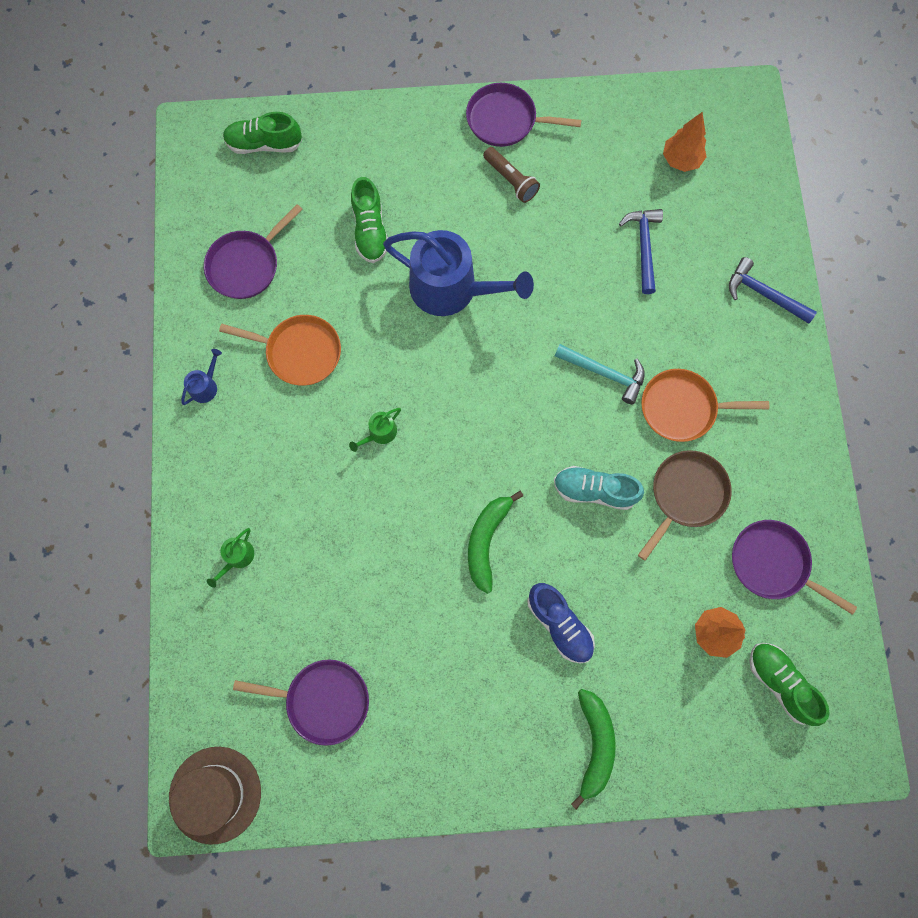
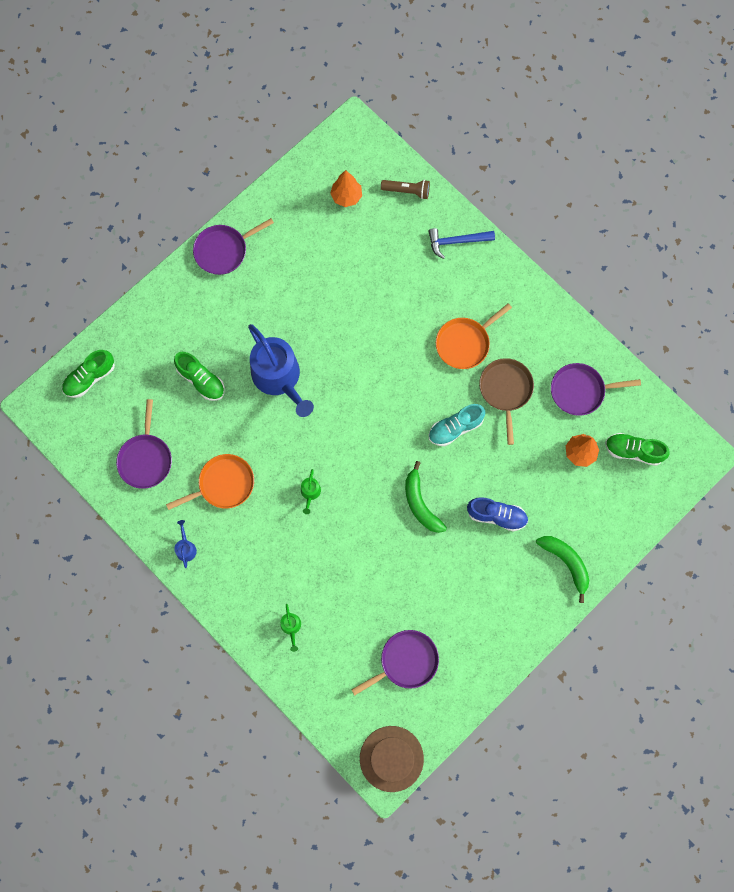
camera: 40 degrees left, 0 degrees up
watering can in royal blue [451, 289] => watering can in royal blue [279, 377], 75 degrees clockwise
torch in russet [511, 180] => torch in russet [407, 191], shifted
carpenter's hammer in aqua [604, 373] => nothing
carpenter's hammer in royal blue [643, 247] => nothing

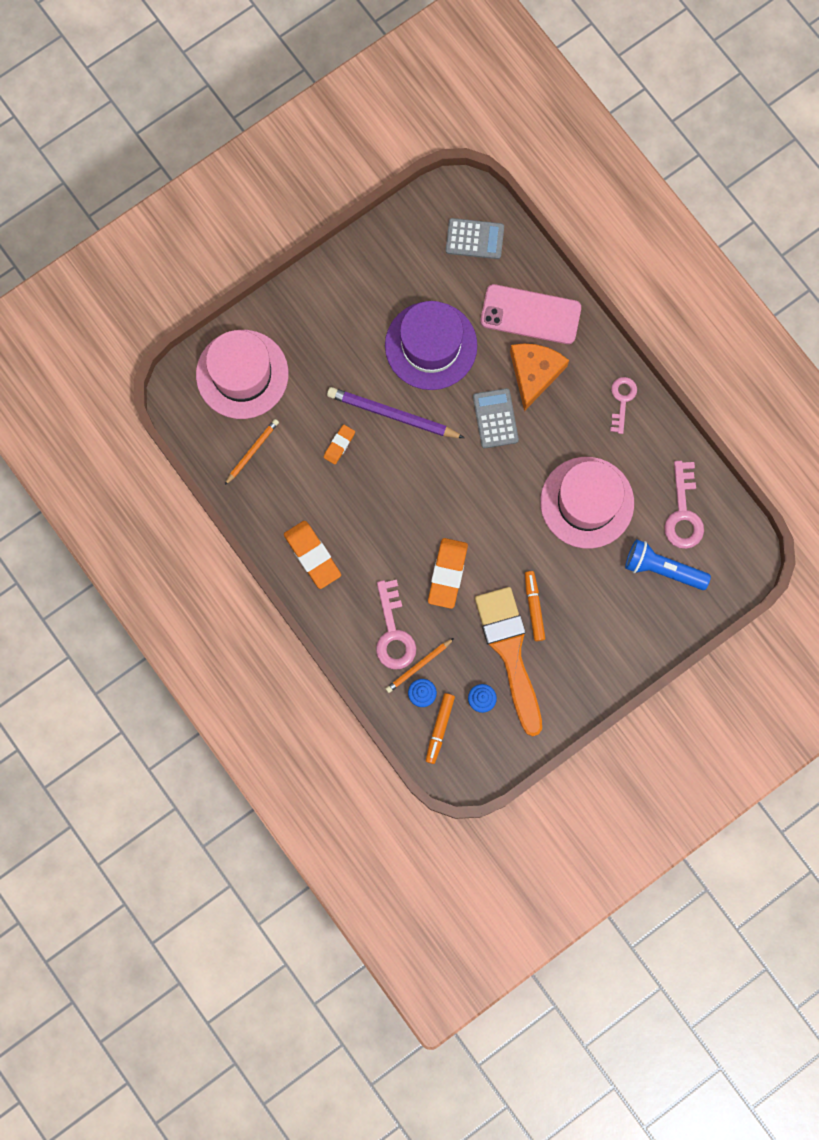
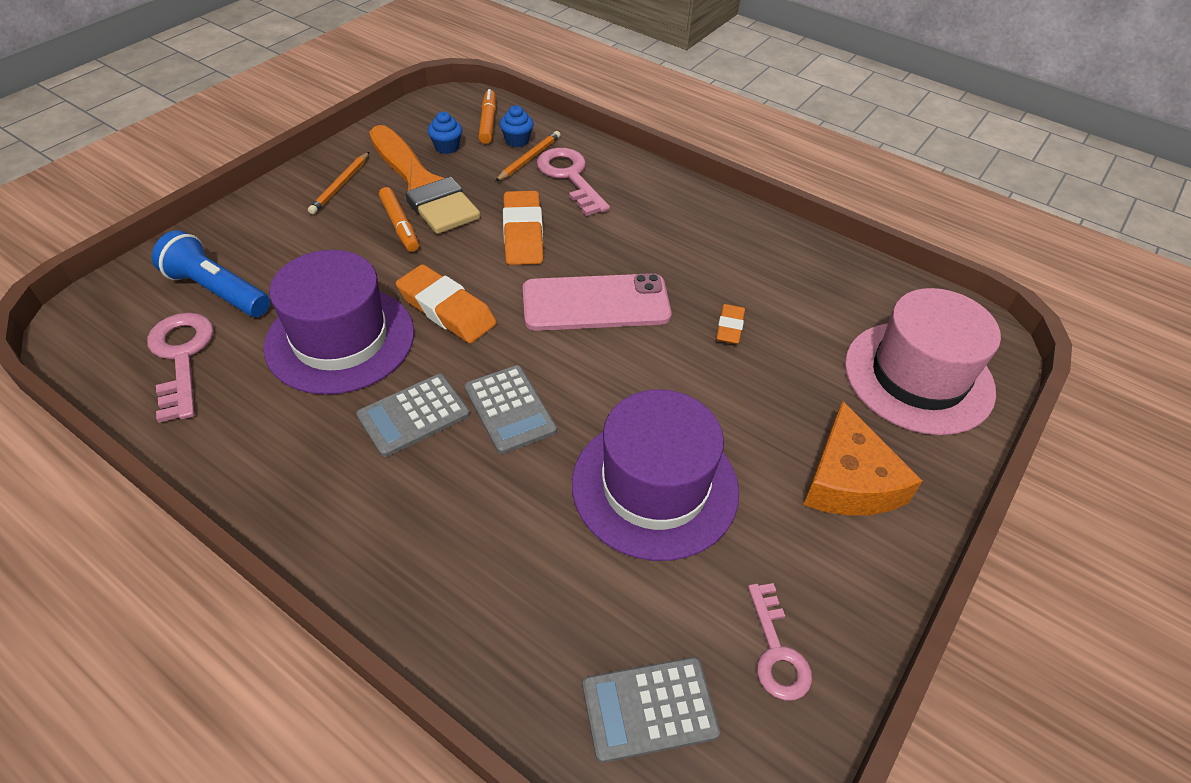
camera: 160 degrees right, 30 degrees down
wooden pencil in orange-coloured [252, 451] => wooden pencil in orange-coloured [340, 185], shifted
eraser in orange-coloured [312, 555] => eraser in orange-coloured [446, 310], shifted
wooden pencil in royal purple [392, 415] => nothing
smartphone in pink [530, 314] => smartphone in pink [596, 303], shifted
cheese wedge in orange-coloured [534, 373] => cheese wedge in orange-coloured [849, 480], shifted
hat in pink [587, 502] => hat in royal purple [340, 339]
door key in pink [622, 400] => door key in pink [776, 651], shifted
torch in royal blue [662, 569] => torch in royal blue [217, 291], 150 degrees counterclockwise
nothing => adding machine in gray [413, 415]

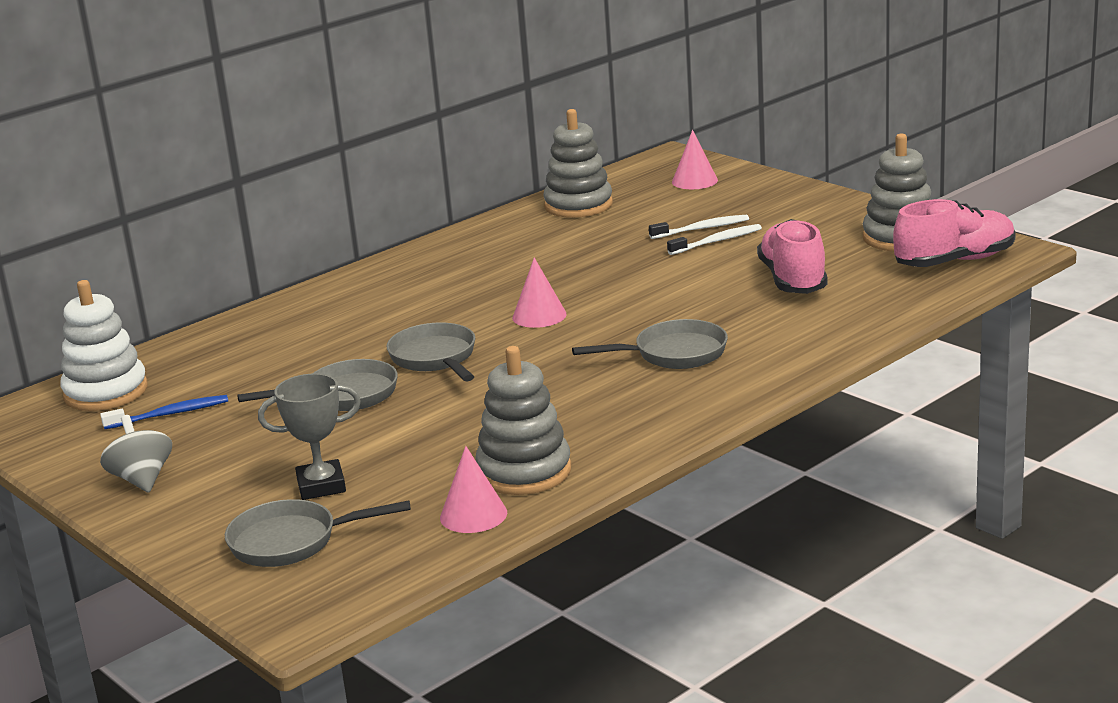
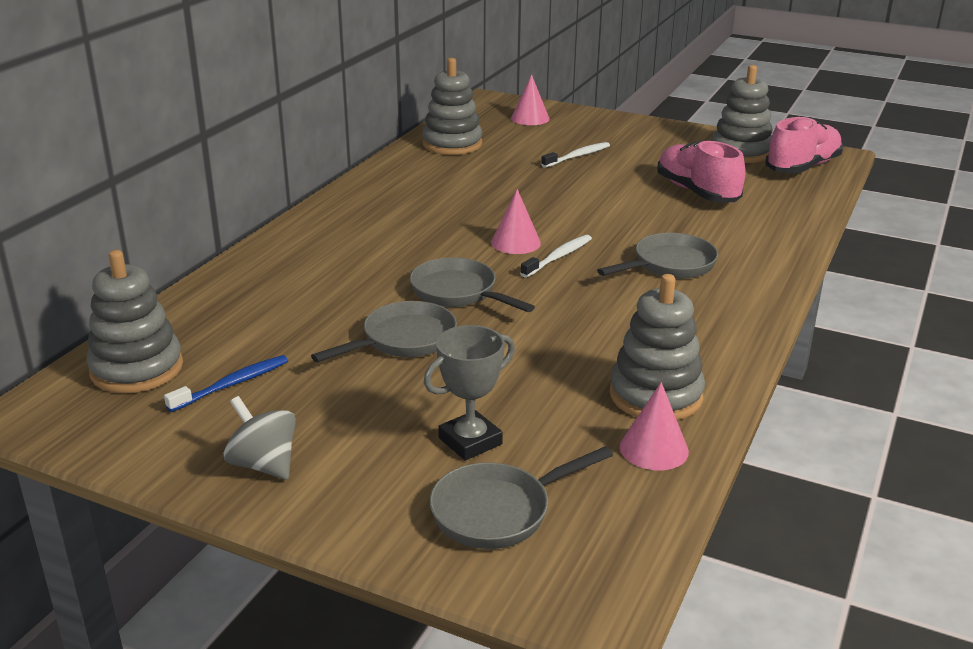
camera: 25 degrees left, 5 degrees up
ring stacker in snow-white [106, 392] => ring stacker in gray [137, 369]
dental brush in snow-white [717, 241] => dental brush in snow-white [558, 257], shifted

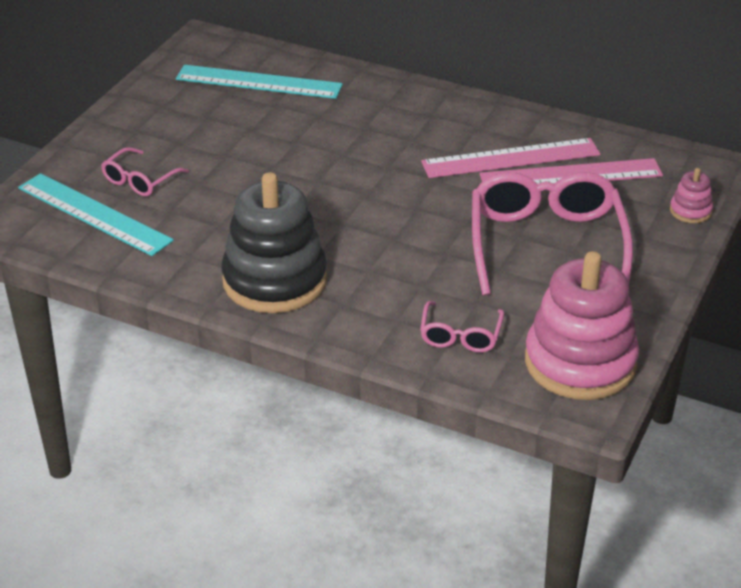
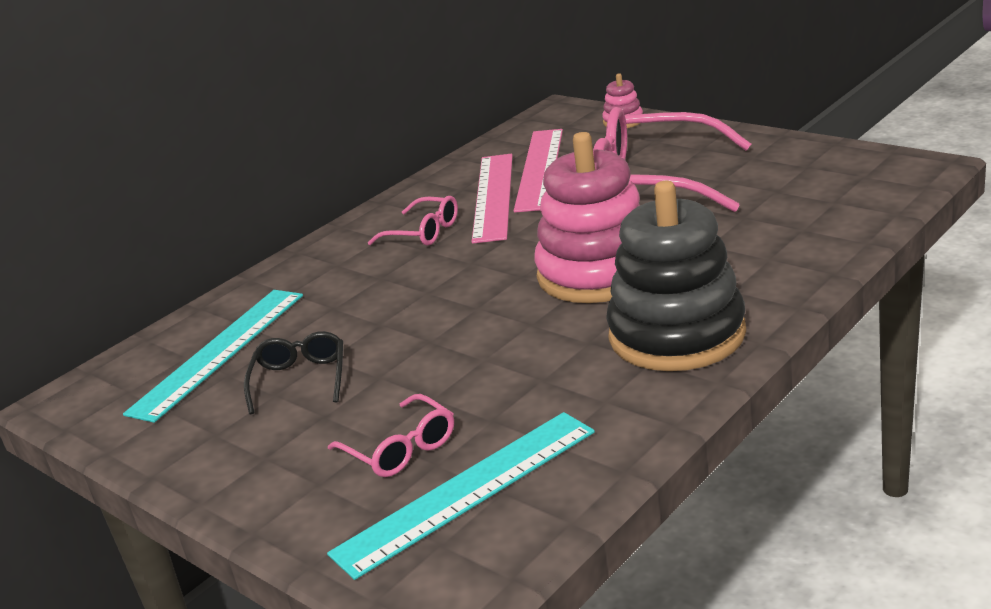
camera: 70 degrees left, 10 degrees down
eyeglasses in pink [460, 336] => eyeglasses in pink [423, 232], shifted
ring stacker in pink [580, 363] => ring stacker in pink [598, 273], shifted
nothing => eyeglasses in black [300, 379]

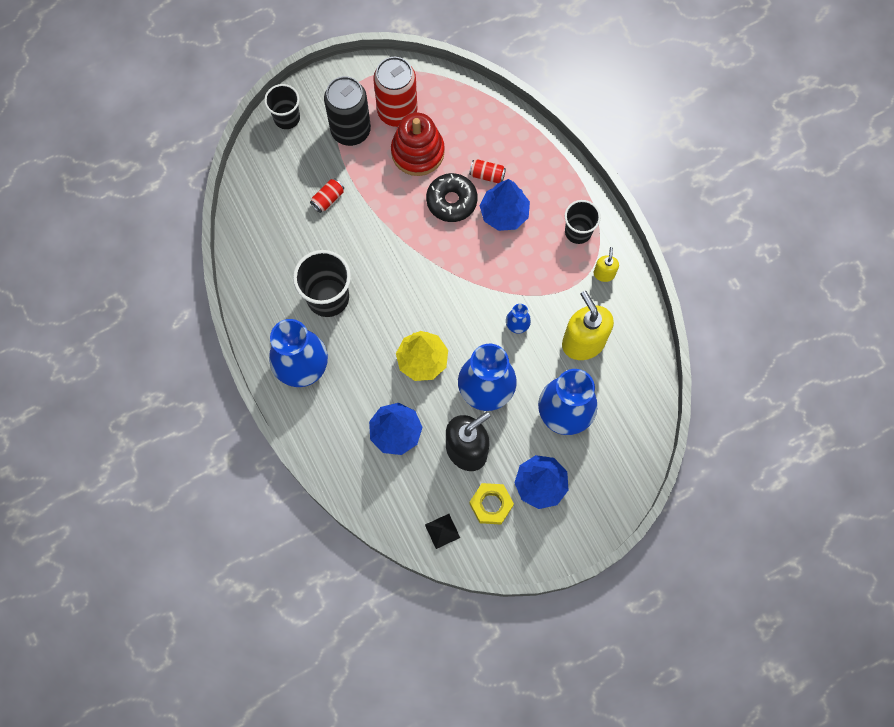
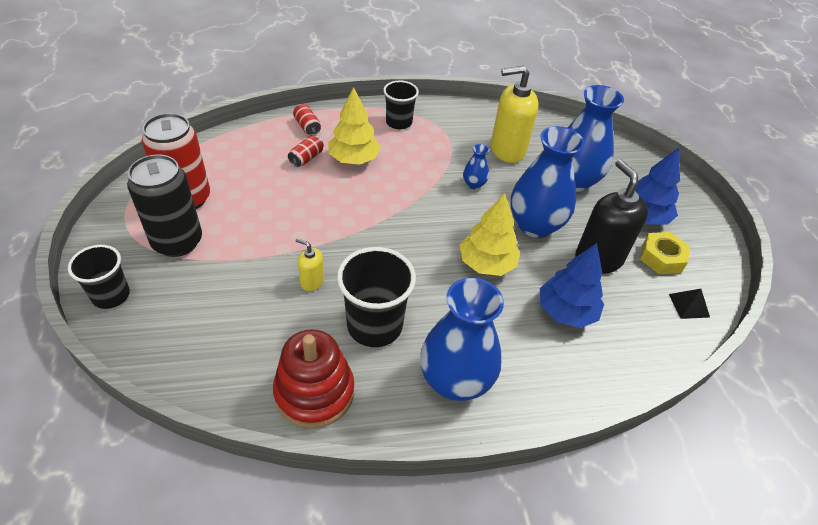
camera: 75 degrees left, 25 degrees down
tin in crimson [328, 199] => tin in crimson [307, 126], shifted
ring stacker in crimson [417, 152] => ring stacker in crimson [314, 392], shifted
donut in black [451, 201] => nothing
fir tree in royal blue [504, 213] => fir tree in golden [354, 159]
soap pump in golden [604, 273] => soap pump in golden [312, 281], shifted

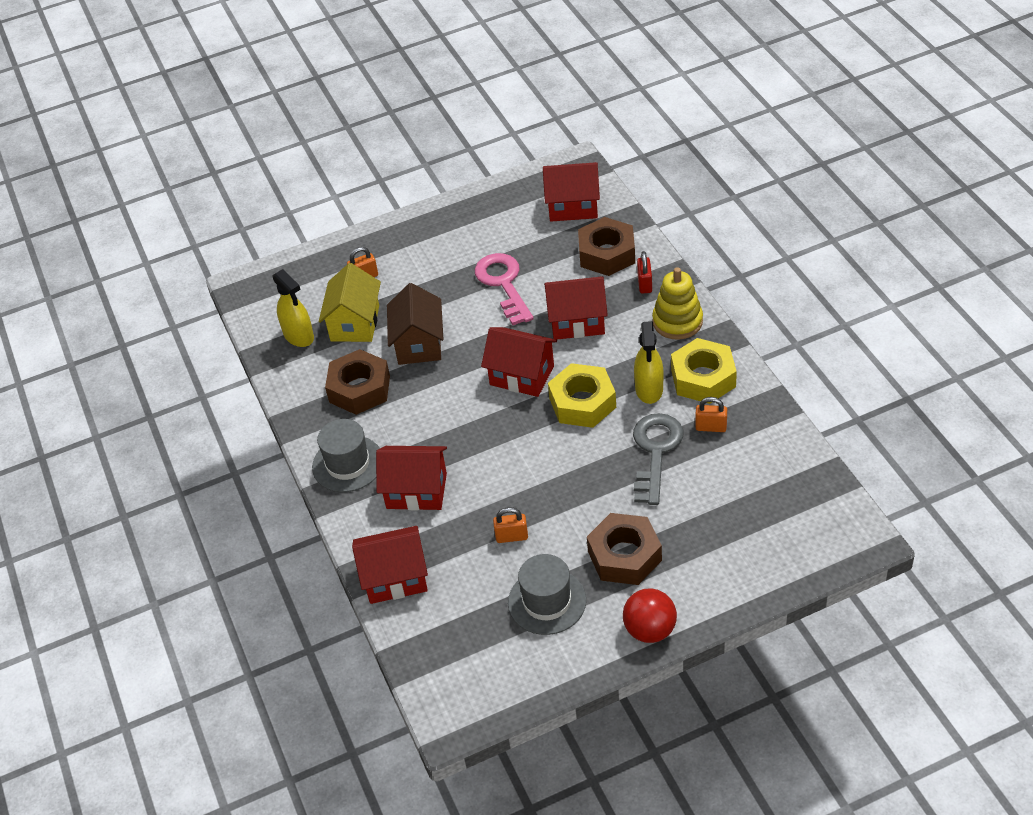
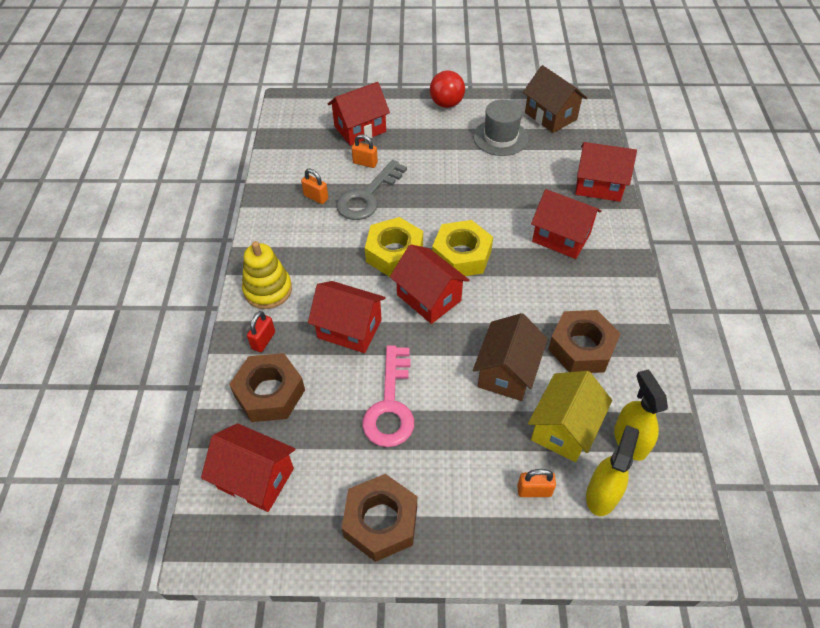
camera: 160 degrees left, 5 degrees up
hat in gray [348, 464] => nothing
small lock in orange-coloured [512, 536] => small lock in orange-coloured [365, 163], shifted
hex nut in russet [624, 556] => hex nut in russet [381, 521], shifted
spray bottle in golden [649, 389] => spray bottle in golden [602, 494], shifted
hex nut in golden [703, 378] => hex nut in golden [461, 255], shifted
nothing => toy house in crimson [360, 129]
nothing => toy house in russet [550, 116]

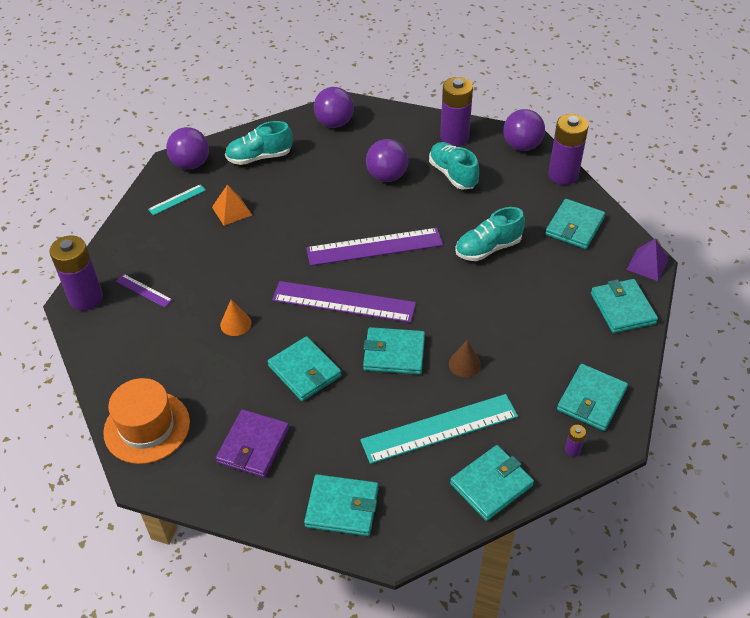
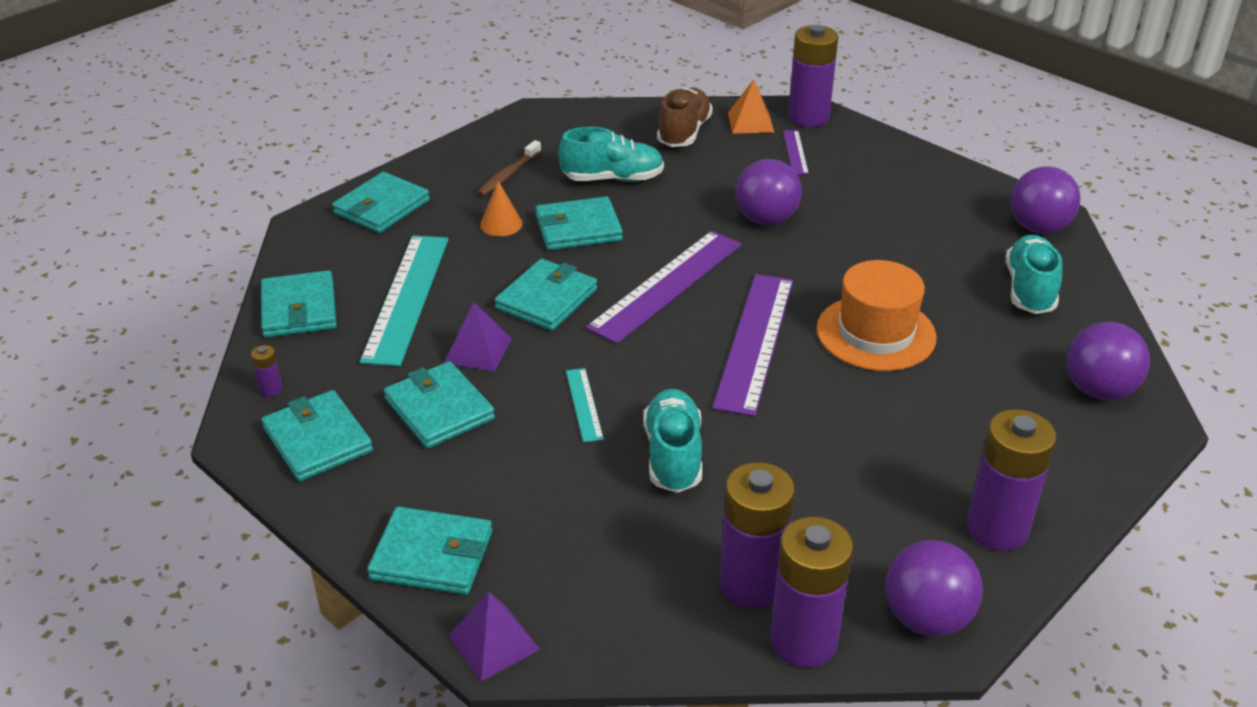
camera: 115 degrees right, 10 degrees down
hat in orange-coloured [147, 427] => hat in orange-coloured [876, 333], shifted
measuring stick in royal purple [144, 290] => measuring stick in royal purple [795, 152], 60 degrees counterclockwise
measuring stick in aqua [177, 199] => measuring stick in aqua [584, 404], shifted
solid pyramid in orange-coloured [232, 211] => solid pyramid in orange-coloured [750, 122], shifted
wallet in royal purple [253, 446] => dental brush in russet [508, 175]
cone in orange-coloured [235, 324] => cone in orange-coloured [501, 224], shifted
ball in royal purple [387, 176] => ball in royal purple [766, 219], shifted
shoe in aqua [453, 174] => shoe in aqua [612, 179], shifted
cone in russet [464, 364] => solid pyramid in royal purple [478, 350]
wallet in aqua [574, 226] => wallet in aqua [439, 409], shifted
nothing => shoe in russet [684, 133]
nothing => battery in royal purple [751, 584]

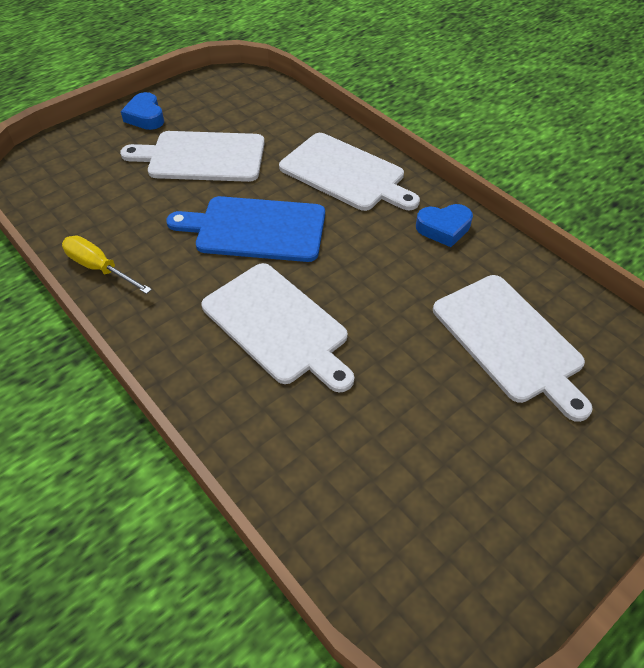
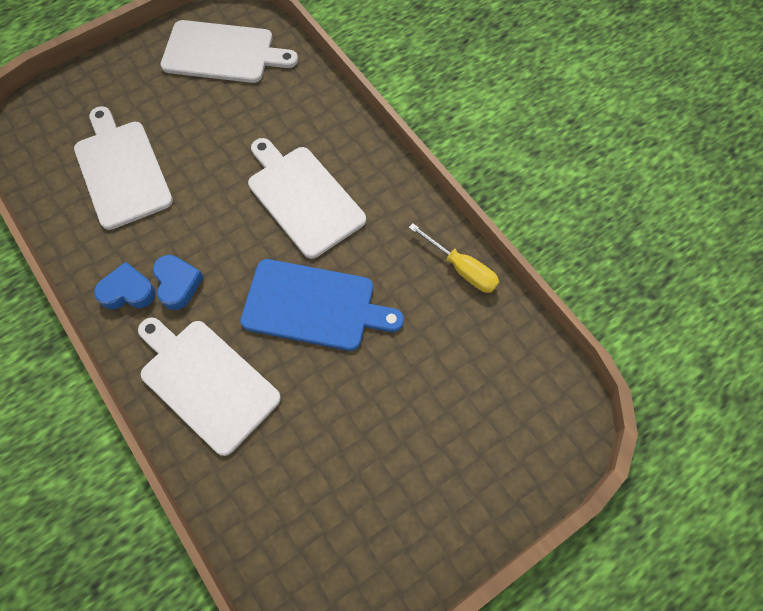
camera: 175 degrees left, 15 degrees up
bread board in snow-white [201, 157] => bread board in snow-white [223, 53], shifted
love heart in royal blue [145, 117] => love heart in royal blue [178, 284], shifted

